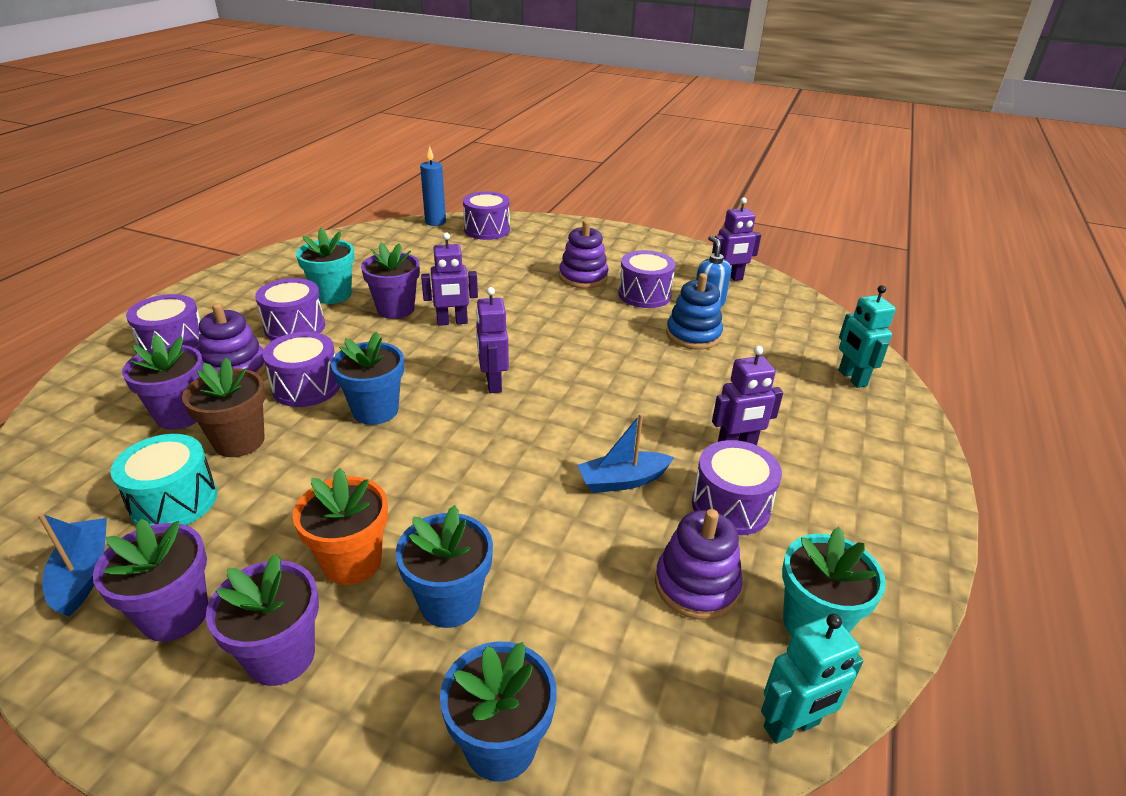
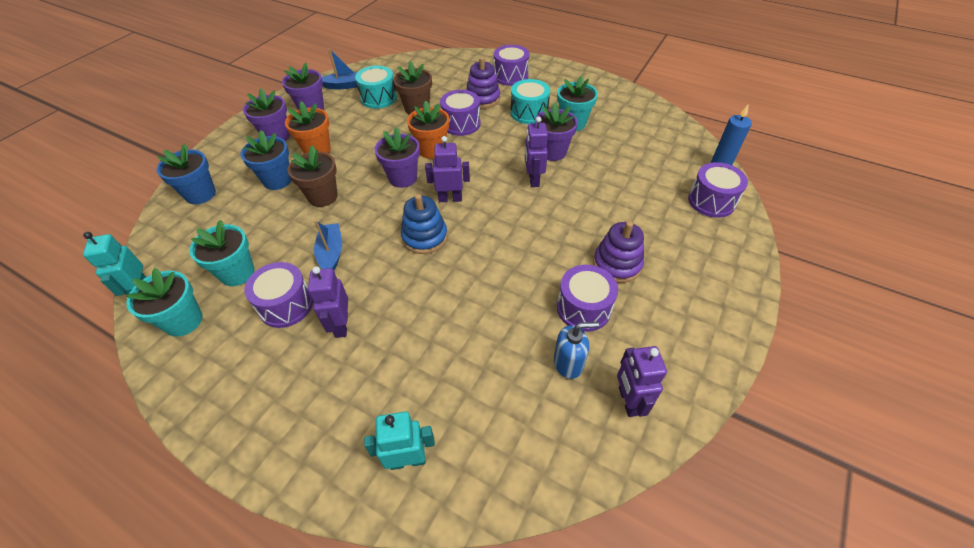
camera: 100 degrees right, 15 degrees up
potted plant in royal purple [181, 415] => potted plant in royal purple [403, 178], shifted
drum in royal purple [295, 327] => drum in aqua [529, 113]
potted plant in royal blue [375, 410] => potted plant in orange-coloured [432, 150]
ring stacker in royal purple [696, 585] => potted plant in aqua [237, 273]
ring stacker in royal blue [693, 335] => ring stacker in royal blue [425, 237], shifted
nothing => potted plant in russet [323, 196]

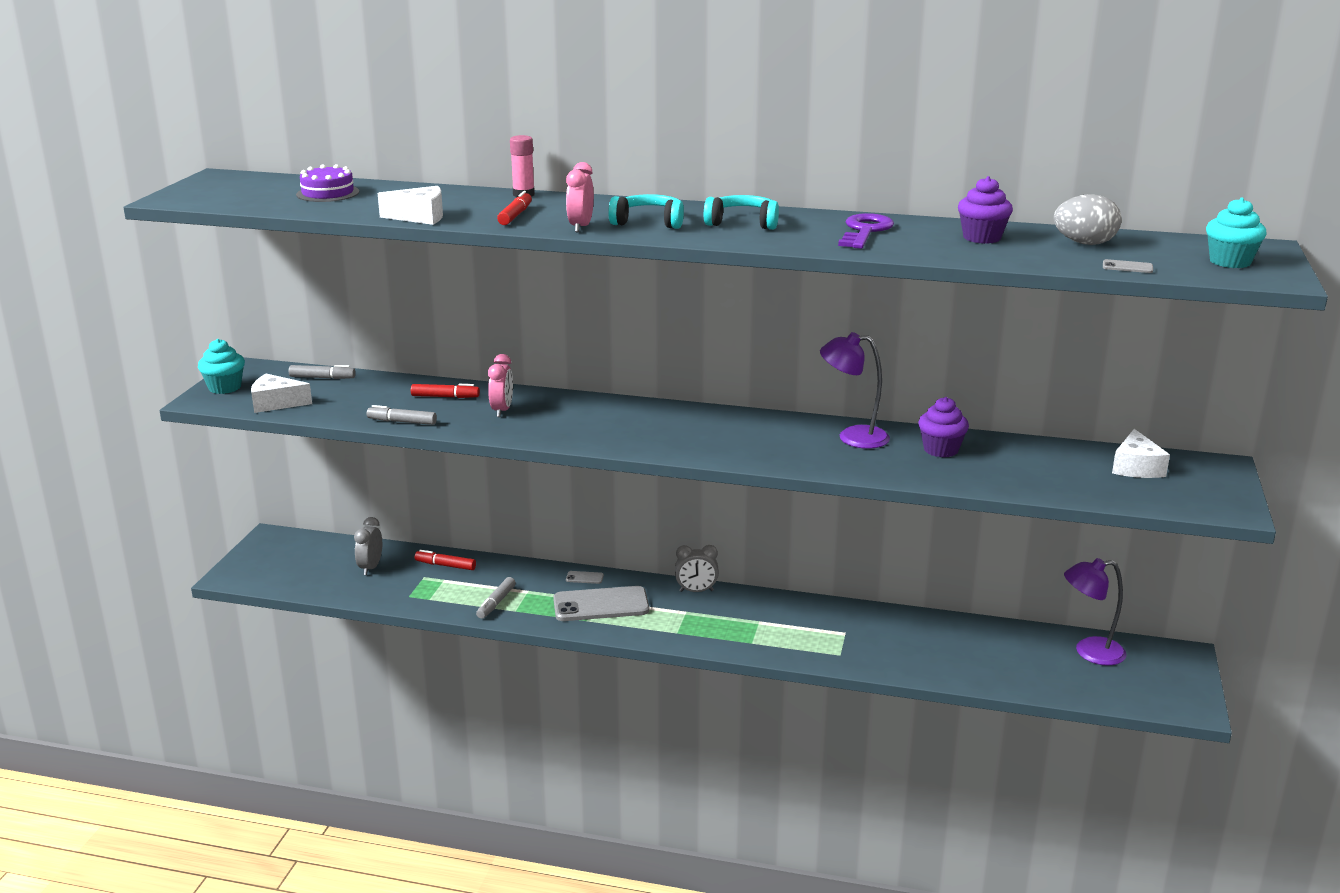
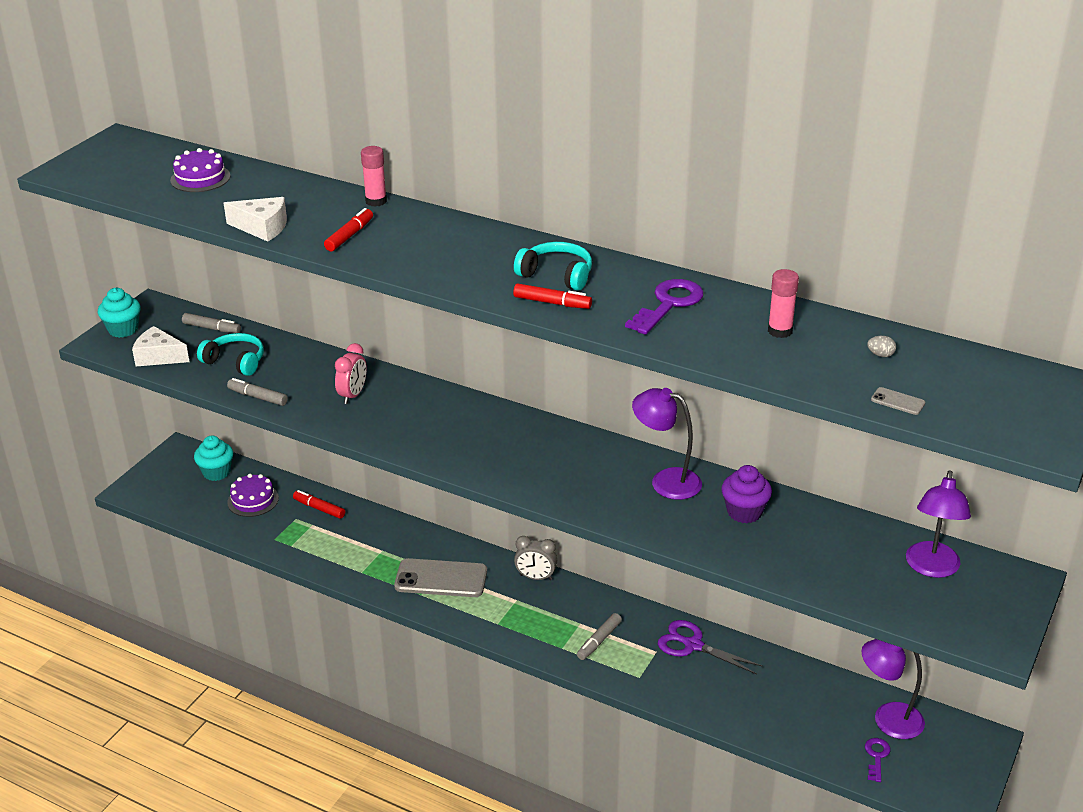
camera: 15 degrees right, 10 degrees up
alarm clock in gray [370, 567] => layer cake in royal purple [253, 500]
felt pen in crimson [445, 397] => felt pen in crimson [552, 303], shifted
felt pen in gray [496, 603] => felt pen in gray [599, 641], shifted
alarm clock in pink [580, 227] => nothing
smartphone in gray [584, 578] => nothing
headset in aqua [649, 222] => headset in aqua [235, 361], shifted
fairy cake in royal purple [982, 238] => stick of glue in pink [780, 331]
egg in gray [1084, 243] => egg in gray [880, 355], x0.41
cheese wedge in snow-white [1136, 467] => desk lamp in royal purple [931, 568]
fairy cake in aqua [1230, 262] => fairy cake in aqua [216, 472], shifted
nothing => scissors in royal purple [693, 645]
nothing => door key in royal purple [876, 756]

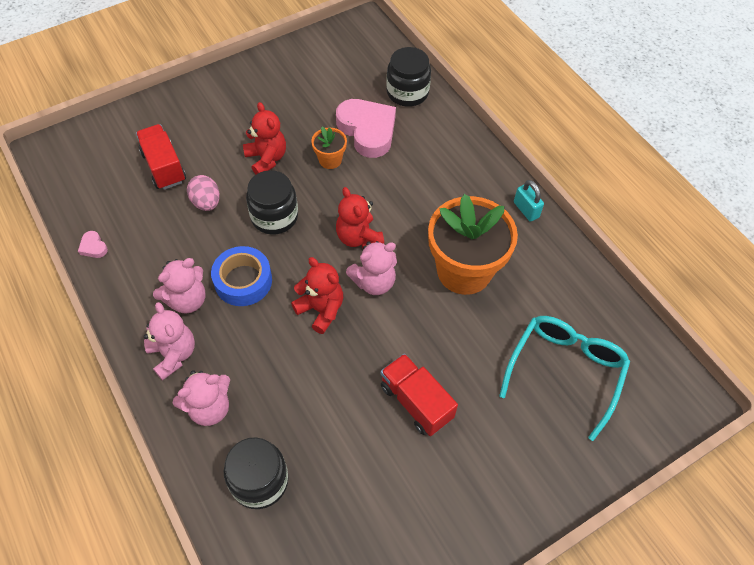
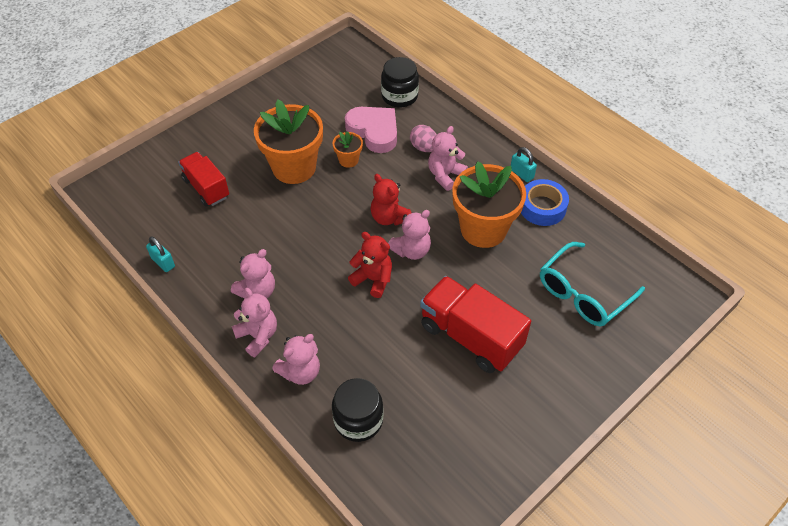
camera: 10 degrees left, 5 degrees down
love heart in pink [93, 247] => small lock in aqua [163, 262]
egg in pink [206, 202] => egg in pink [424, 147], shifted
roll of tape in royal blue [243, 281] => roll of tape in royal blue [542, 207], shifted
teddy bear in crimson [266, 159] => potted plant in orange-coloured [294, 167]
jam jar in black [274, 216] => nothing
truck in crimson [416, 402] => truck in crimson [470, 336], x1.55
eyeglasses in aqua [564, 372] => eyeglasses in aqua [584, 293], 150 degrees counterclockwise
nothing => teddy bear in pink [445, 175]

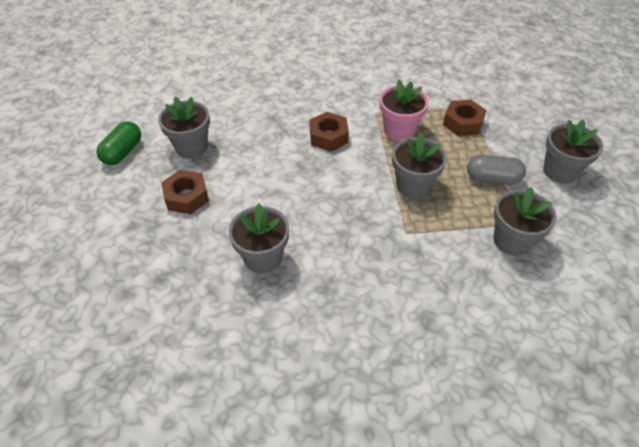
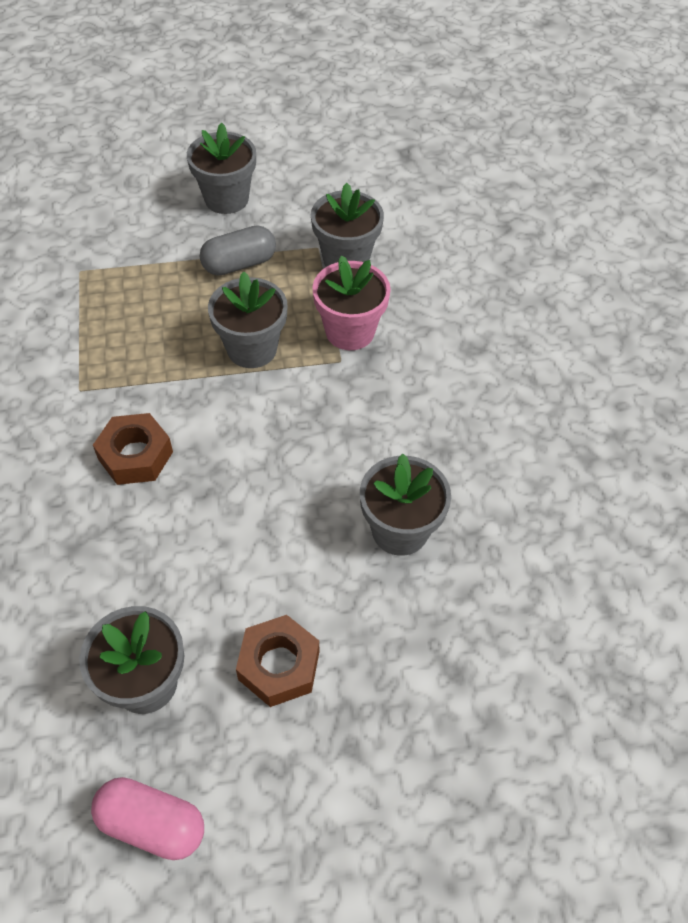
camera: 95 degrees left, 5 degrees up
pill in leaf-green [123, 152] => pill in pink [152, 824]
potted plant in pink [399, 130] => potted plant in pink [350, 331], shifted
hex nut in russet [462, 123] => nothing
pill in gray [492, 179] => pill in gray [239, 264], 60 degrees clockwise

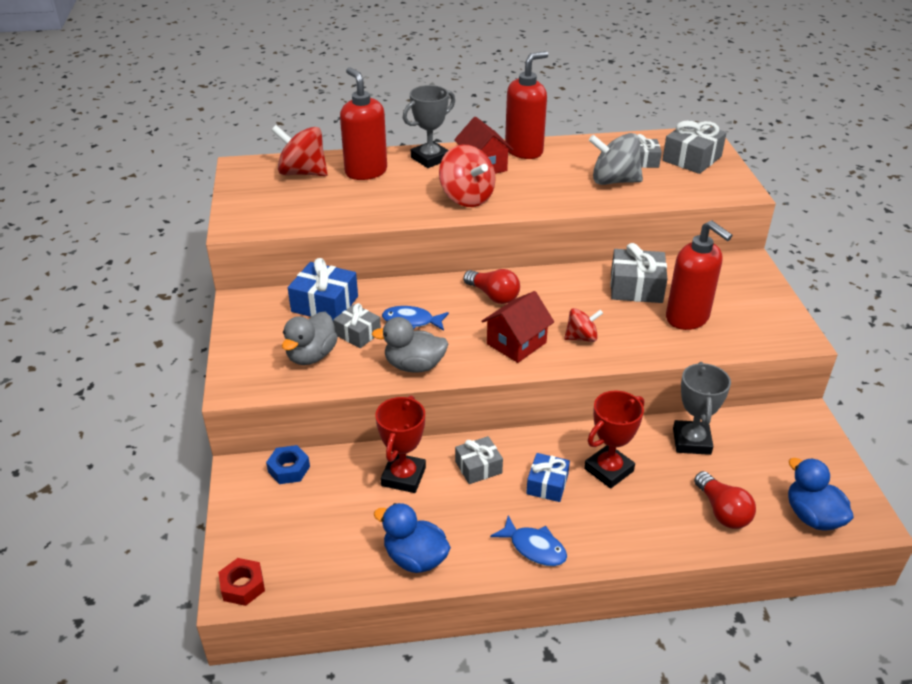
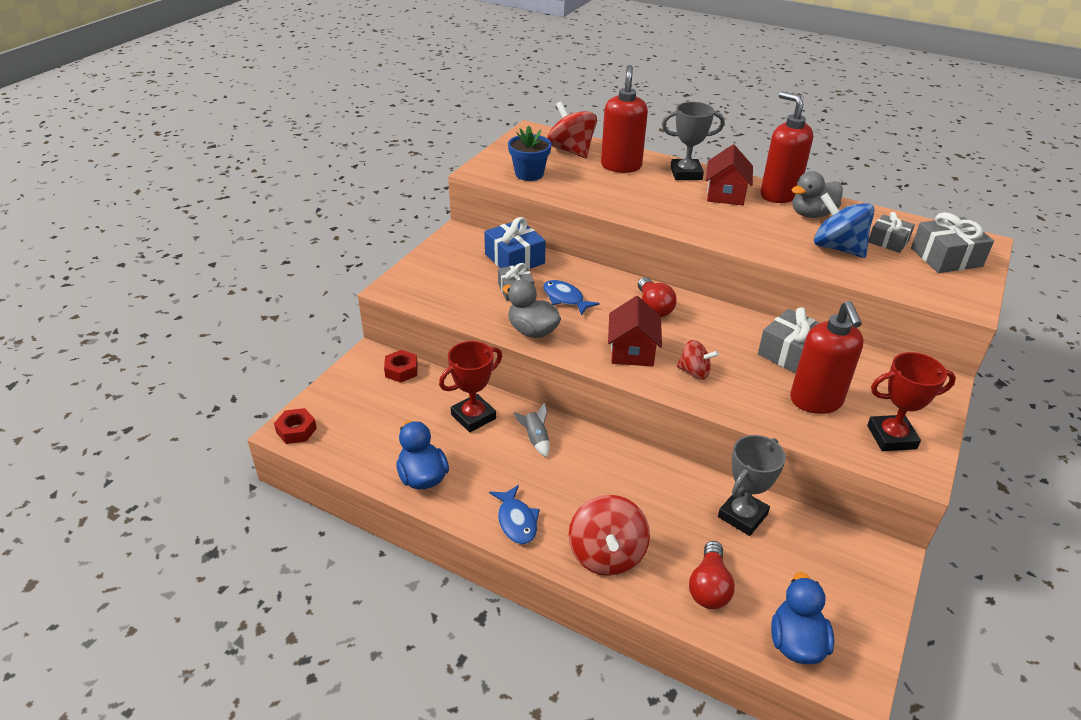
camera: 35 degrees right, 0 degrees up
hex nut in royal blue [289, 469] => hex nut in crimson [401, 370]
duck in gray [311, 355] => duck in gray [812, 214], shifted
toy top in crimson [466, 198] => toy top in crimson [606, 554], shifted
wrapped gift in gray [478, 467] => rocket in gray [535, 439]
toy house in crimson [516, 343] => toy house in crimson [632, 351], 75 degrees counterclockwise
soap pump in crimson [524, 151] => soap pump in crimson [778, 195], 120 degrees counterclockwise
wrapped gift in royal blue [547, 484] => nothing
trophy in crimson [608, 470] => trophy in crimson [891, 437], shifted
toy top in gray [614, 181] => toy top in royal blue [837, 248]
nothing => potted plant in royal blue [529, 174]

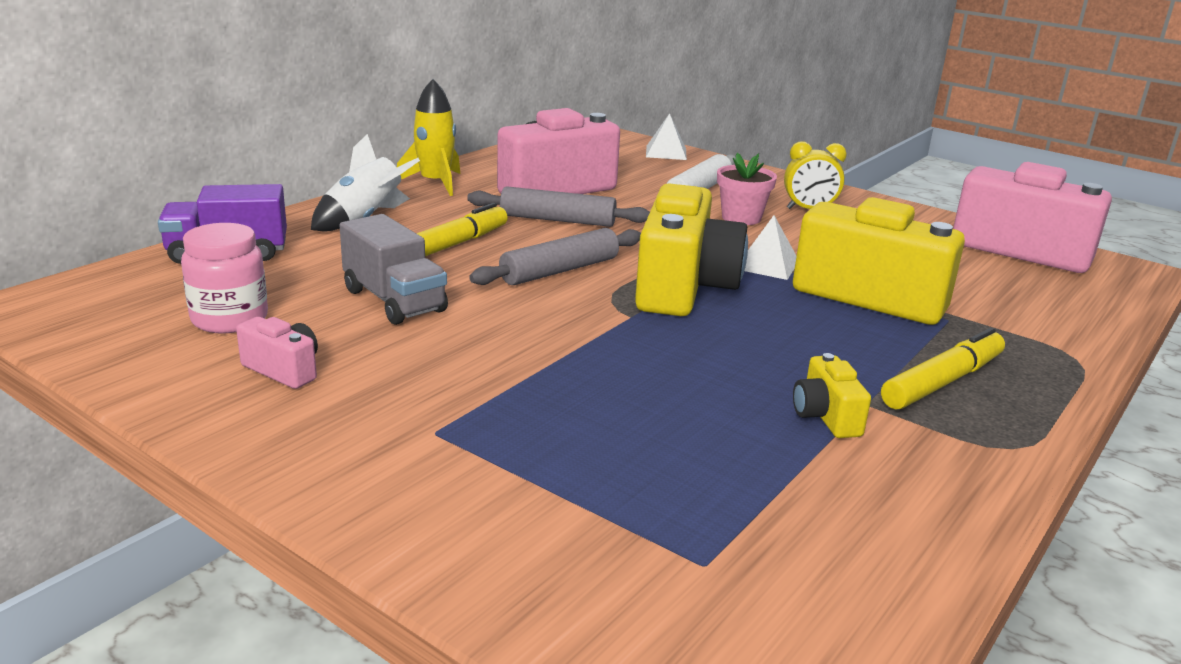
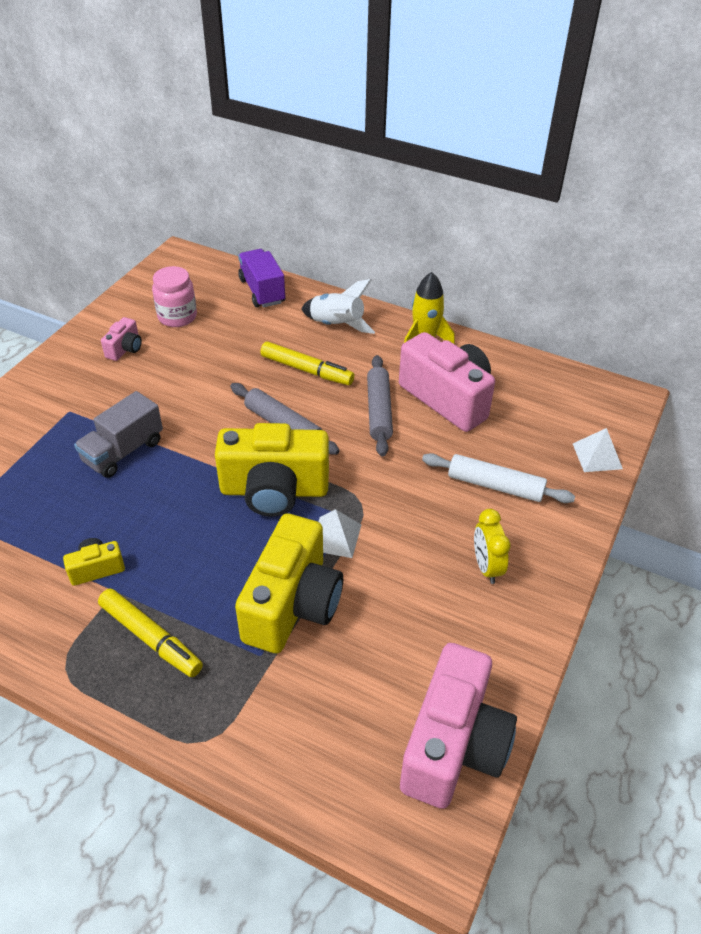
camera: 80 degrees right, 20 degrees up
truck in gray [394, 301] => truck in gray [123, 451], shifted
potted plant in pink [741, 218] => nothing

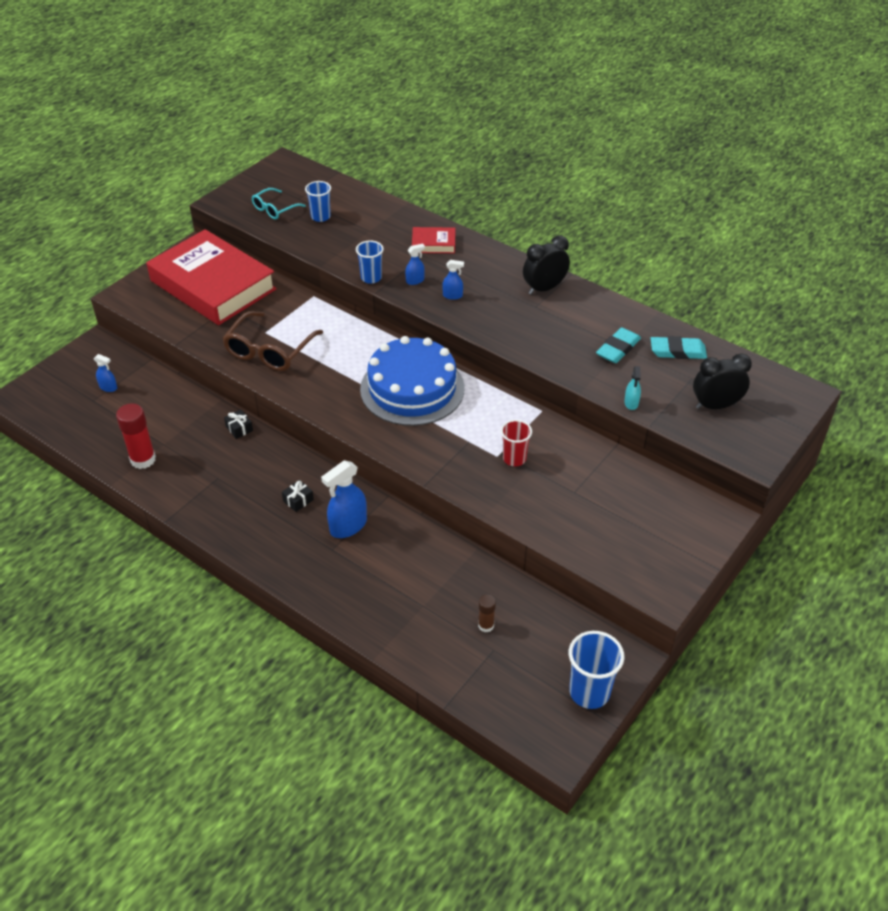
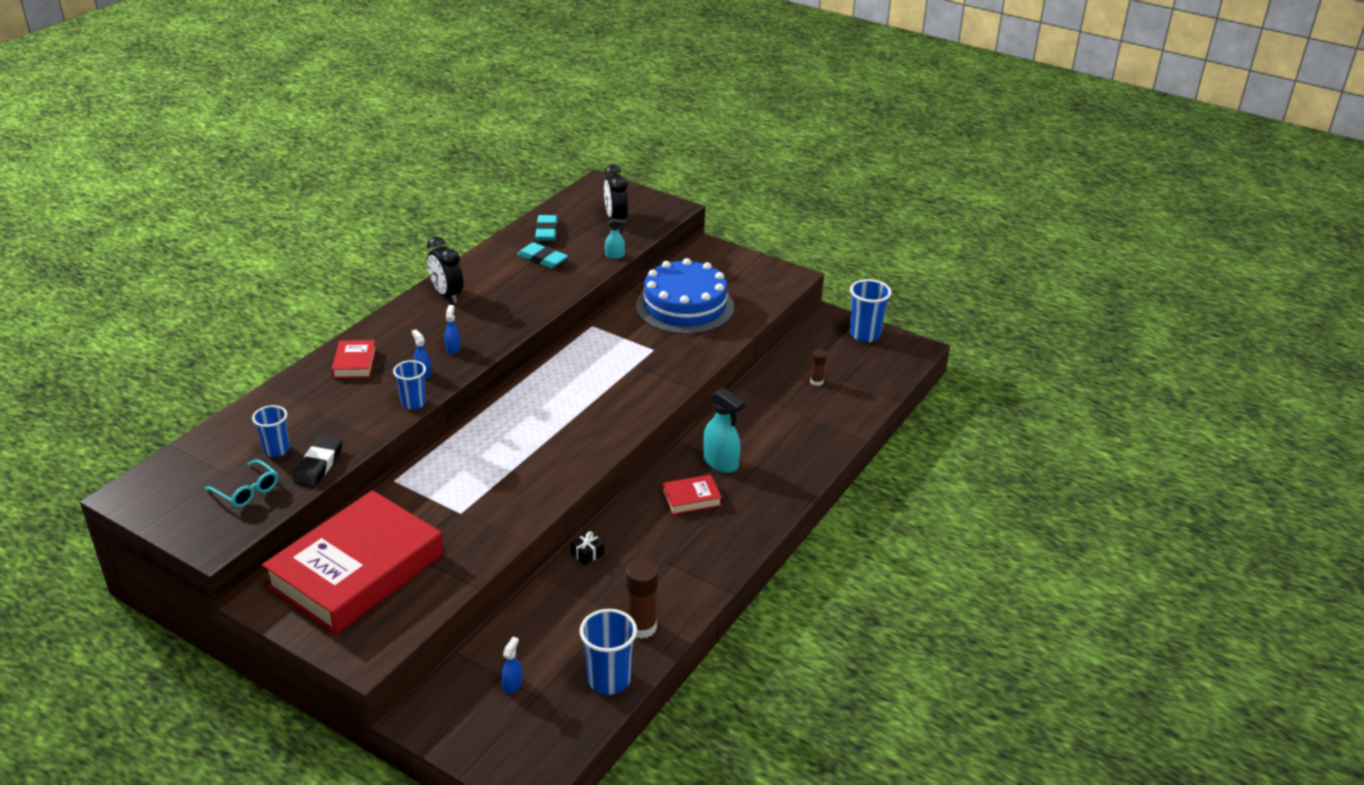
camera: 95 degrees left, 10 degrees down
stick of glue in crimson [143, 459] => stick of glue in russet [641, 627]
eyeglasses in russet [269, 350] => nothing
wrapped gift in black [298, 500] => hardcover in crimson [691, 498]
spray bottle in royal blue [348, 526] => spray bottle in aqua [720, 463]
layer cake in royal blue [412, 388] => layer cake in royal blue [685, 306], shifted
cup in crimson [514, 459] => nothing
nothing => eraser in black [319, 465]
nothing => cup in royal blue [609, 680]

